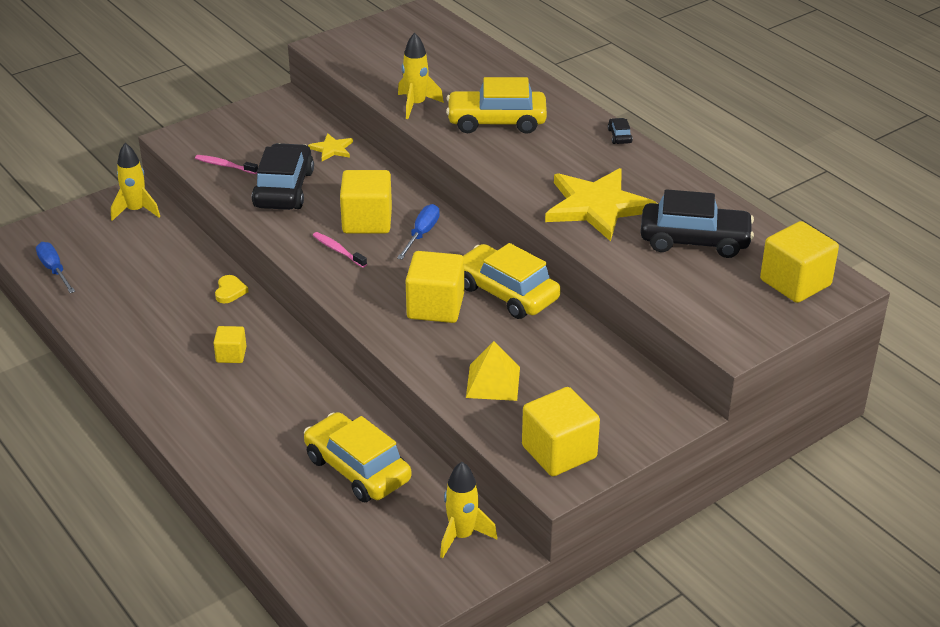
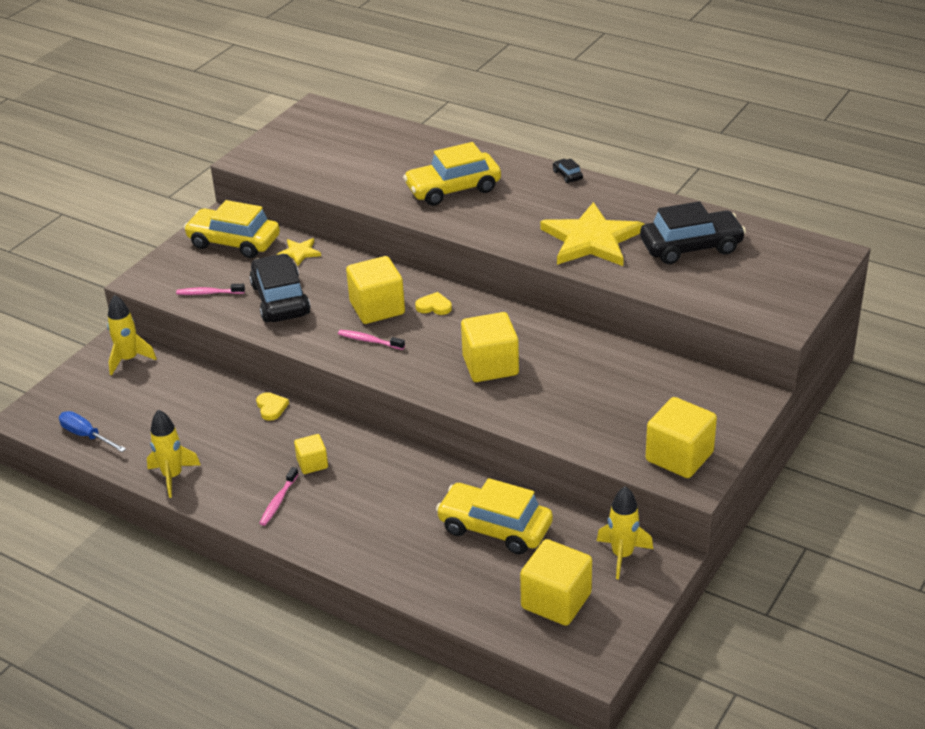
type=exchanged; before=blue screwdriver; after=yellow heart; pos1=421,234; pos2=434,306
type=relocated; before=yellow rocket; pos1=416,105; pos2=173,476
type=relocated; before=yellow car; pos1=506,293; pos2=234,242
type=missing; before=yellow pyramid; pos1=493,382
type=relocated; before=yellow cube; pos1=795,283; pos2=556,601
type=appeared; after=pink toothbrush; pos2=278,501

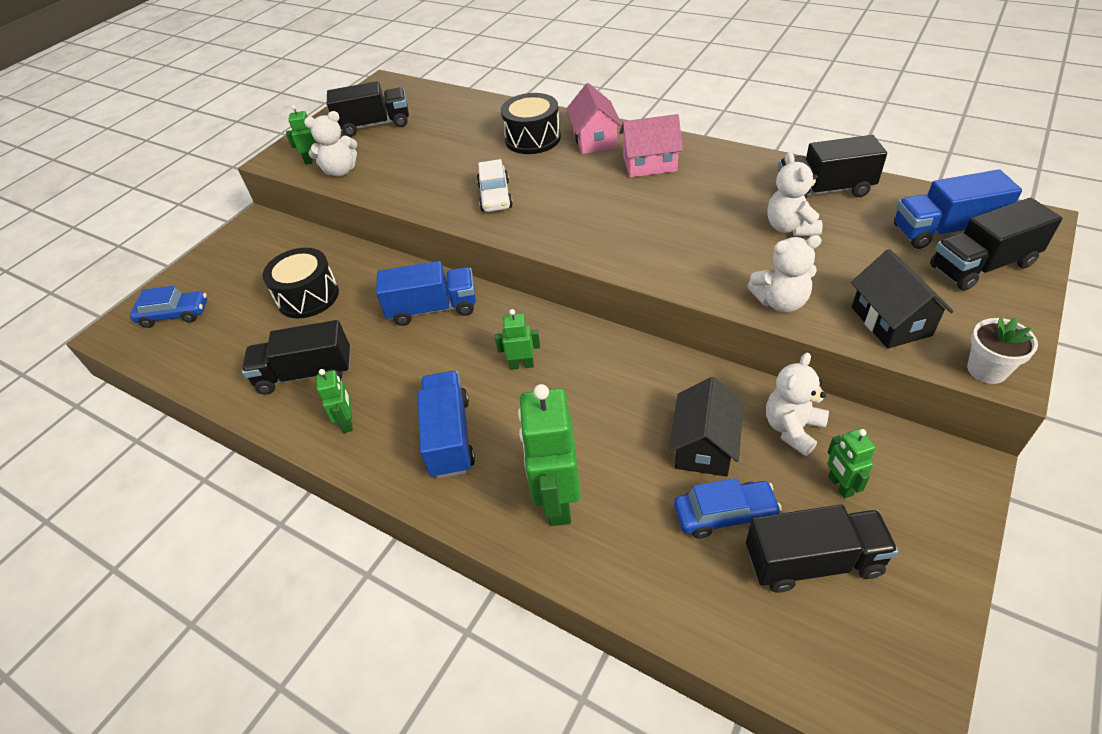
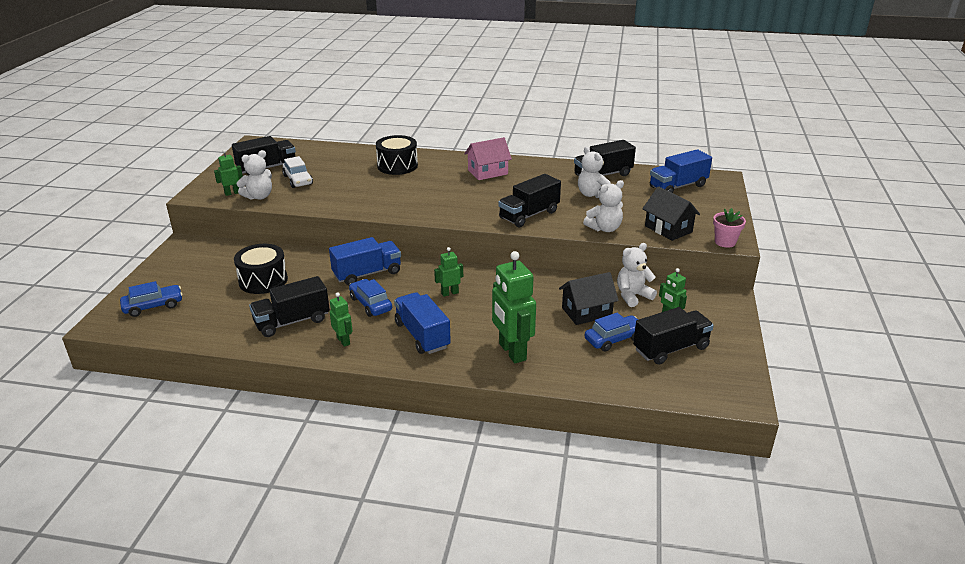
type=relocated; before=white car; pos1=495,196; pos2=298,180
type=missing; before=pink house; pos1=594,139
type=spun; before=black house; pos1=704,446; pos2=586,312; turn=75
type=spun; before=white teddy bear; pos1=792,429; pos2=633,296; turn=45
type=relocated; before=black truck; pos1=982,266; pos2=529,215
type=colour; before=white flower pot; after=pink flower pot; pos1=987,370; pos2=725,242
type=appeared; after=blue car; pos2=371,304

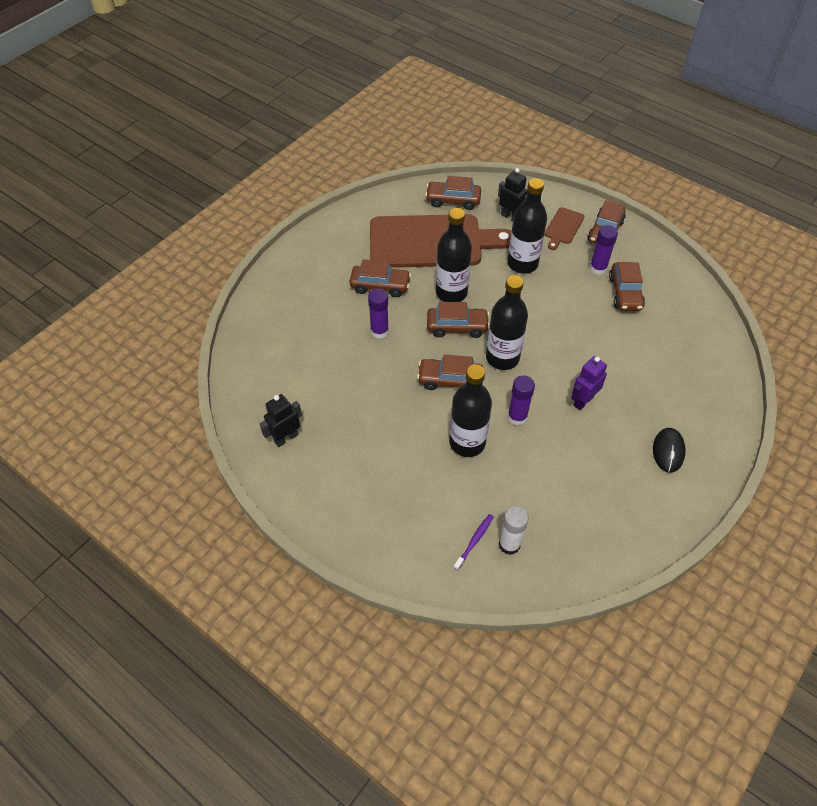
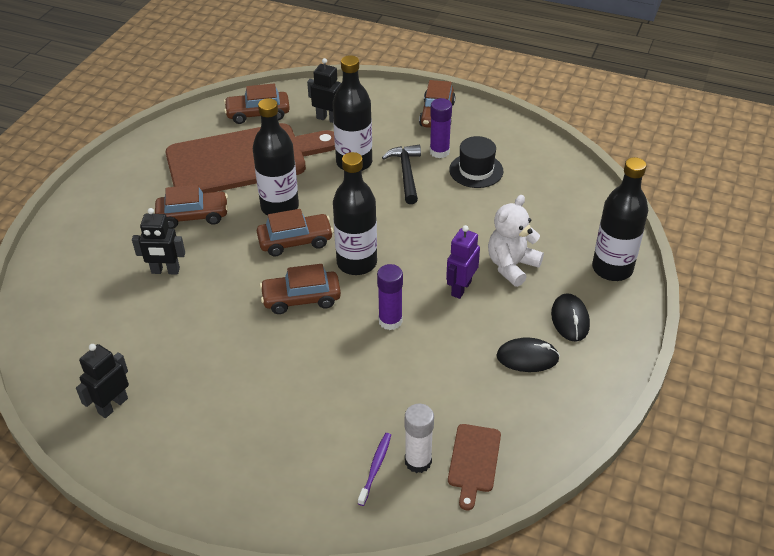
type=missing; before=purple glue stick; pos1=379,331
type=relocated; before=black bottle; pos1=467,443; pos2=612,268
type=relocated; before=brown cutting board; pos1=563,227; pos2=474,461
type=exchanged; before=brown car; after=black hat; pos1=625,293; pos2=476,170
type=appeared; after=black robot; pos2=165,271
type=appeared; after=black hammer; pos2=406,173
type=appeared; after=white teddy bear; pos2=511,266
type=appeared; after=black mouse; pos2=527,357

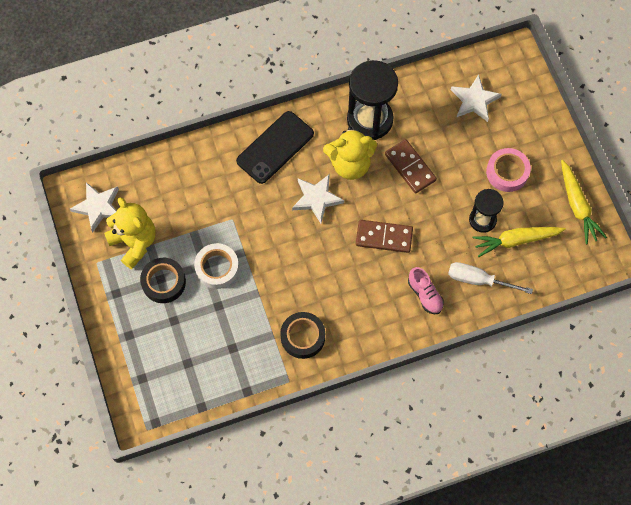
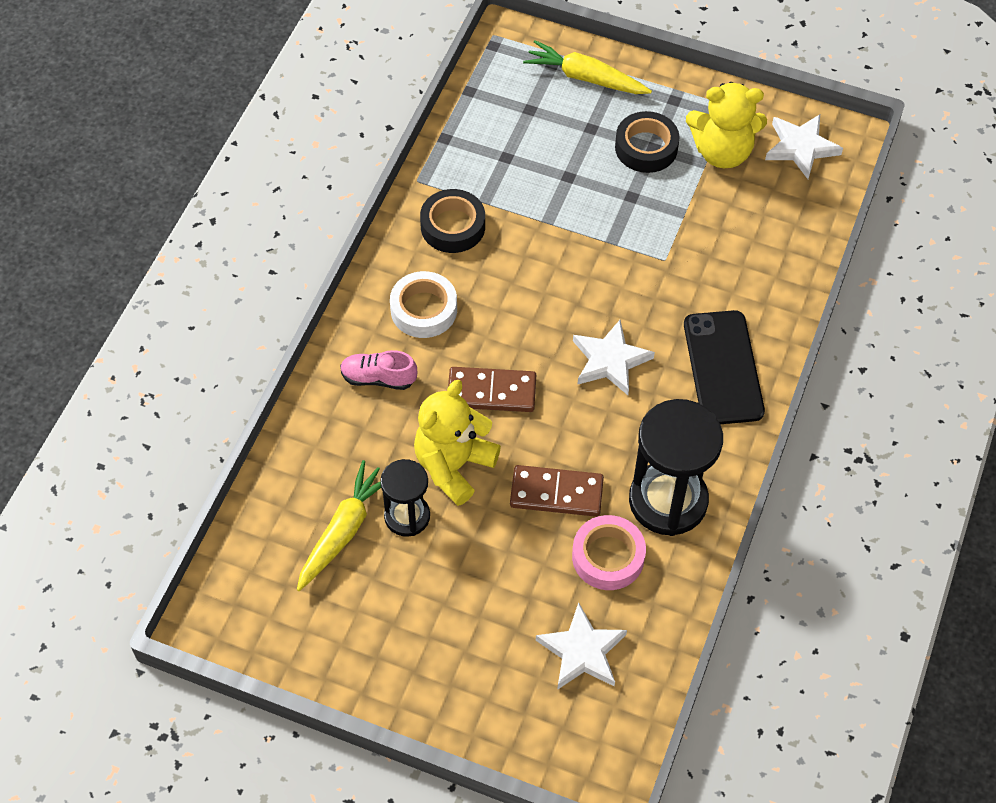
type=relocated; before=white tape; pos1=217,268; pos2=423,310
type=relocated; before=yellow teddy bear; pos1=350,164; pos2=453,466
type=spun; before=brown domino; pos1=384,237; pos2=491,392; turn=45
type=missing; before=white screwdriver; pos1=478,280
type=relocated; before=pink tape; pos1=507,172; pos2=608,557
type=relocated; before=yellow carrot; pos1=577,206; pos2=585,77

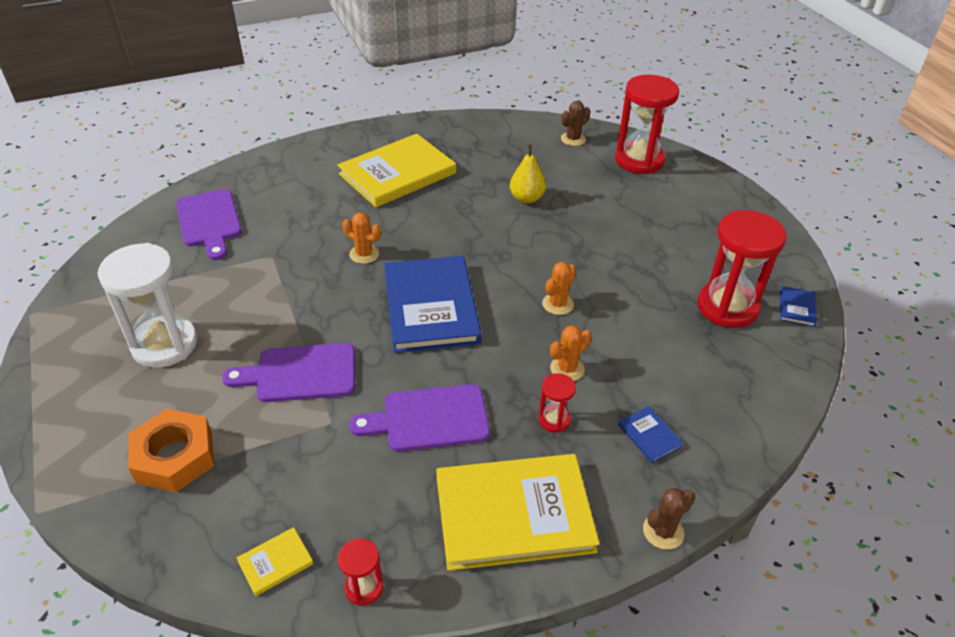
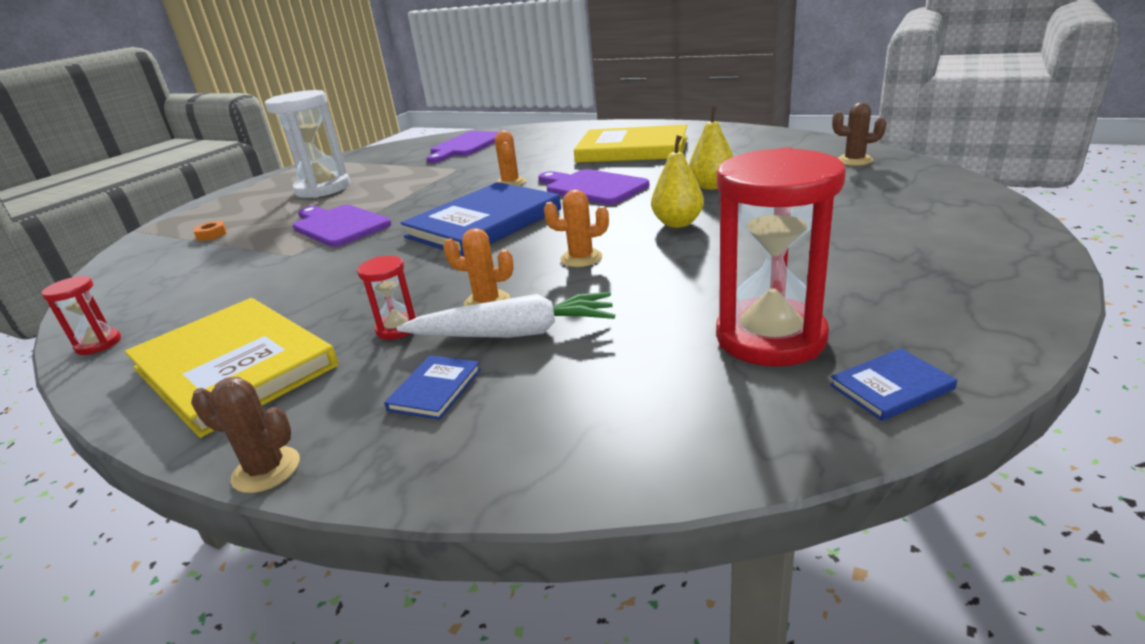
type=size; before=orange nut; pos1=175,457; pos2=212,235; scale=0.42
type=missing; before=yellow book; pos1=275,562
type=relocated; before=purple cutting board; pos1=429,419; pos2=592,187
type=missing; before=red hourglass; pos1=639,160
type=appeared; after=white carrot; pos2=514,333
type=appeared; after=yellow pear; pos2=677,223

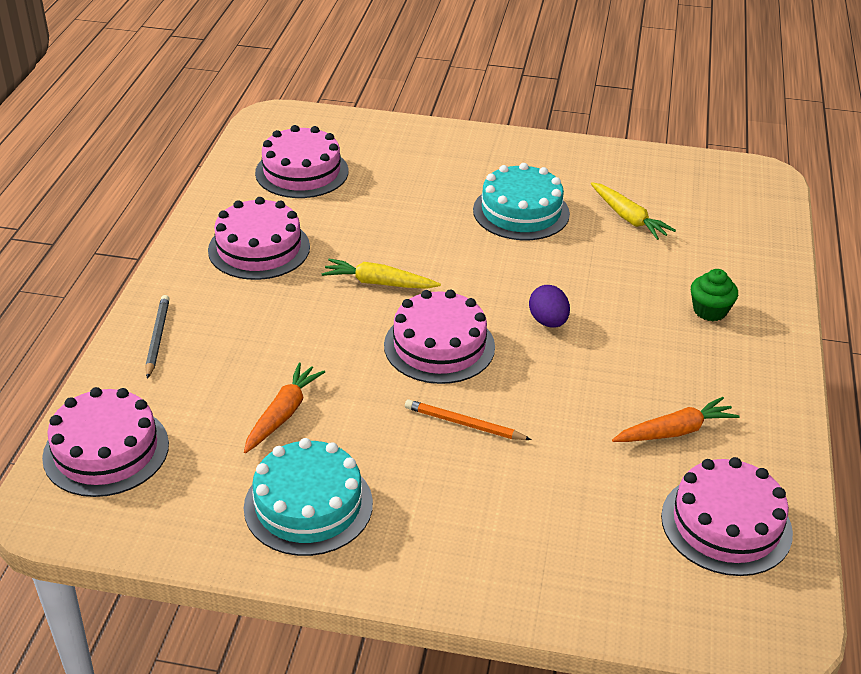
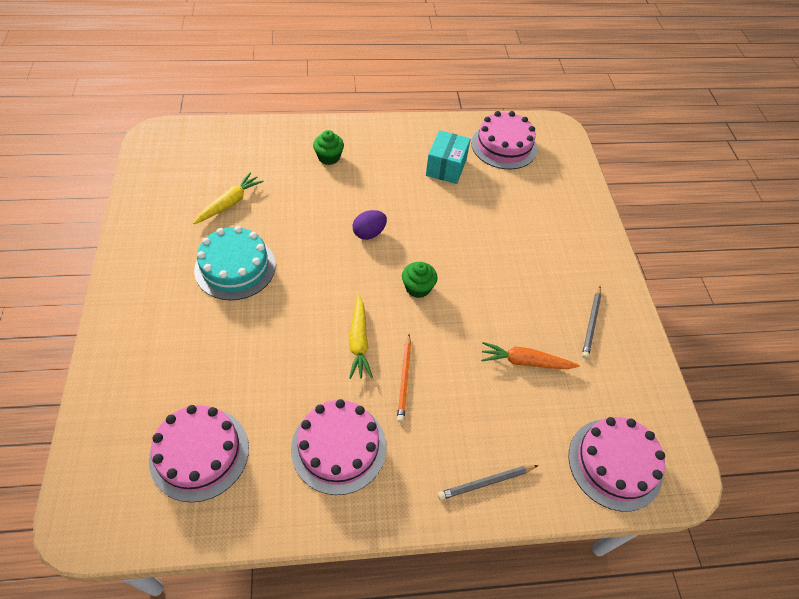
type=exchanged; before=turquoise cake; after=grey pencil; pos1=308,505; pos2=591,323
type=exchanged; before=pink cake; after=green cupcake; pos1=439,346; pos2=418,288
type=relocated; before=orange pencil; pos1=464,424; pos2=404,379
type=exchanged; before=orange carrot; after=turquoise box; pos1=674,431; pos2=446,167

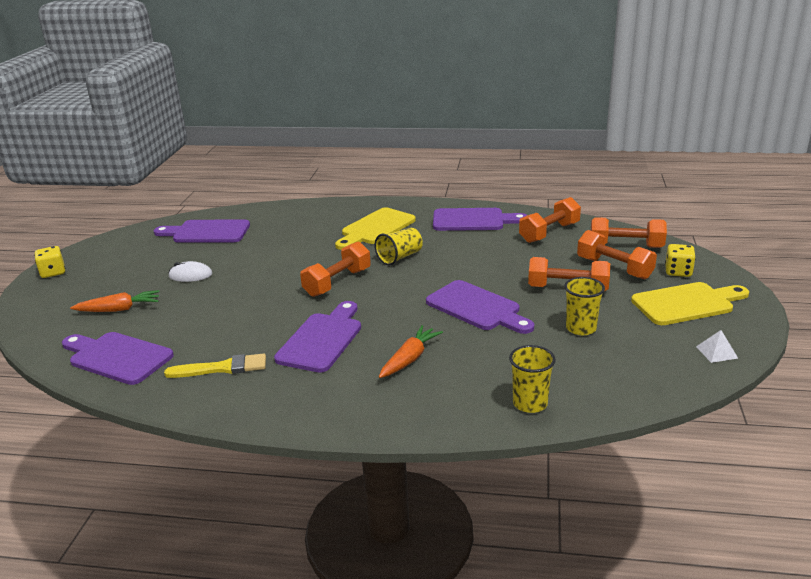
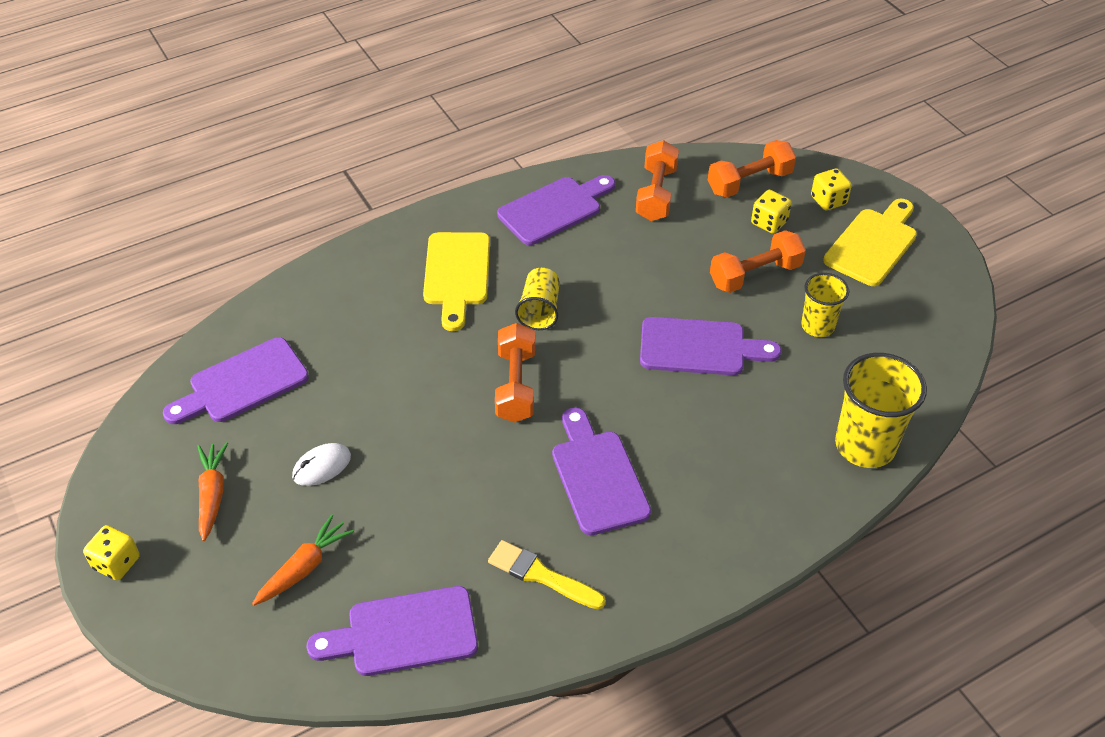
type=spun; before=yellow brush; pos1=222,368; pos2=541,575; turn=-105
type=relocated; before=orange carrot; pos1=410,358; pos2=212,494
type=size; before=yellow cup; pos1=530,403; pos2=865,445; scale=1.66
type=exchanged; before=orange dumbbell; after=yellow dice; pos1=614,268; pos2=769,223
type=missing; before=white pyramid; pos1=716,352

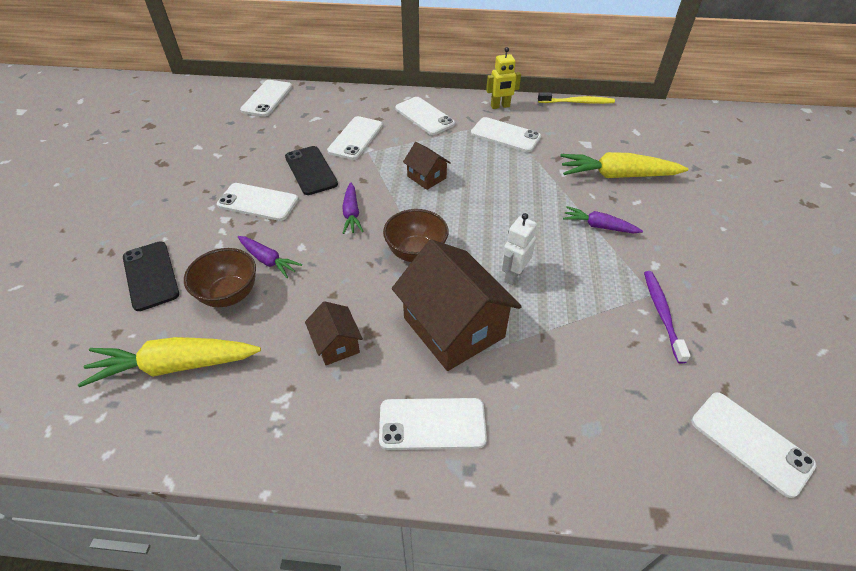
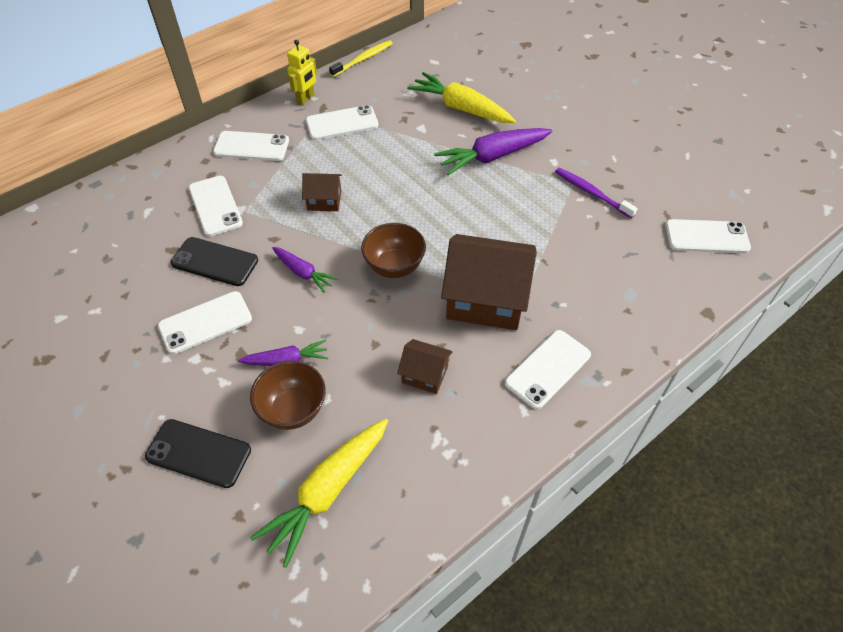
type=missing; before=white phone; pos1=267,98
type=missing; before=white robot; pos1=513,275
type=spun; before=yellow carrot; pos1=617,175; pos2=460,108; turn=75
type=size; before=purple carrot; pos1=598,226; pos2=492,157; scale=1.75

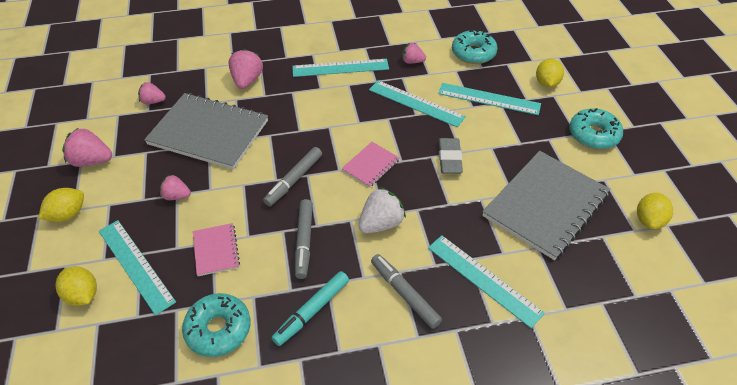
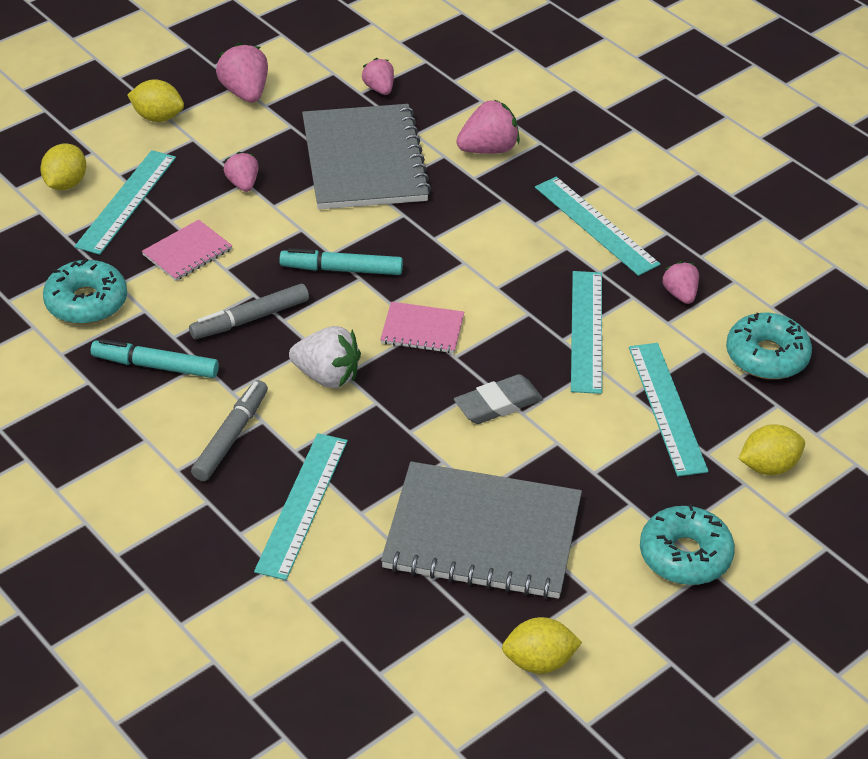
type=colour; before=grey marker; after=turquoise marker; pos1=294,180; pos2=341,269

